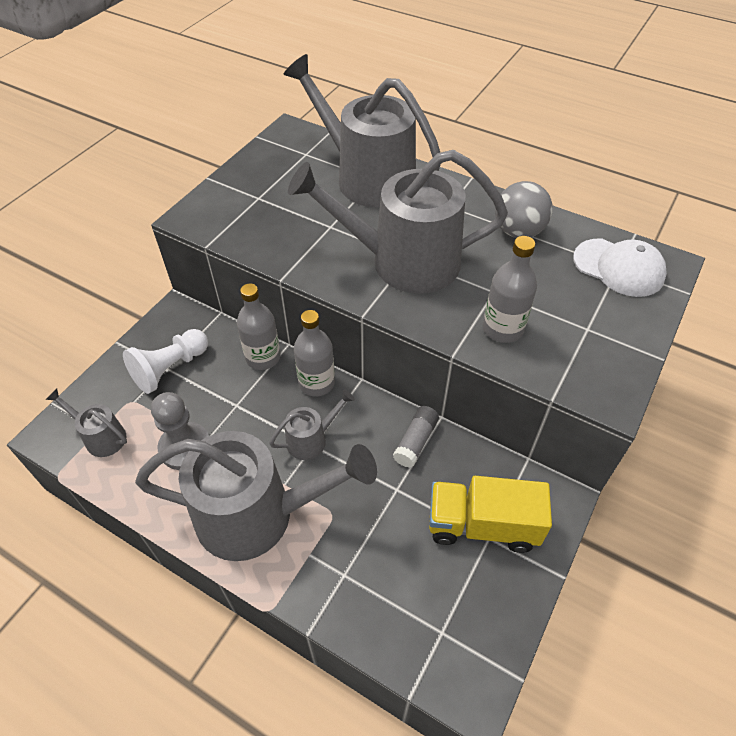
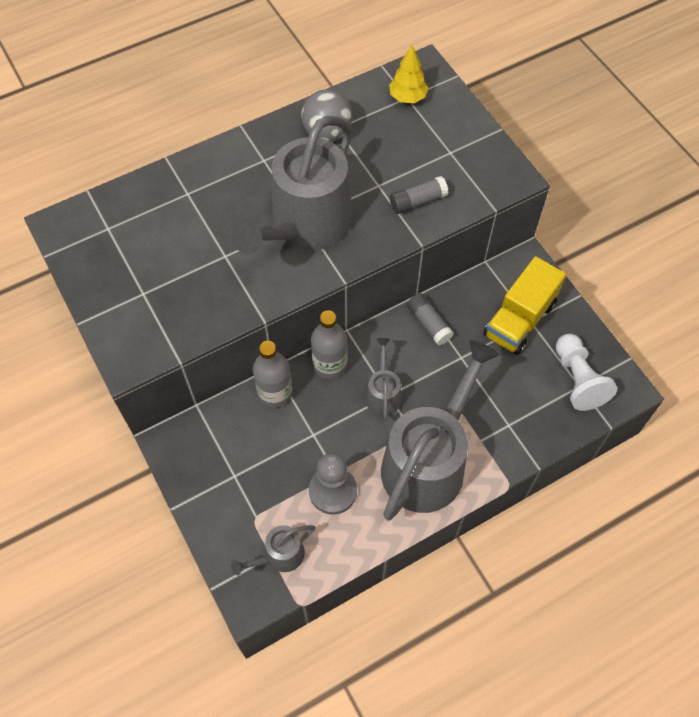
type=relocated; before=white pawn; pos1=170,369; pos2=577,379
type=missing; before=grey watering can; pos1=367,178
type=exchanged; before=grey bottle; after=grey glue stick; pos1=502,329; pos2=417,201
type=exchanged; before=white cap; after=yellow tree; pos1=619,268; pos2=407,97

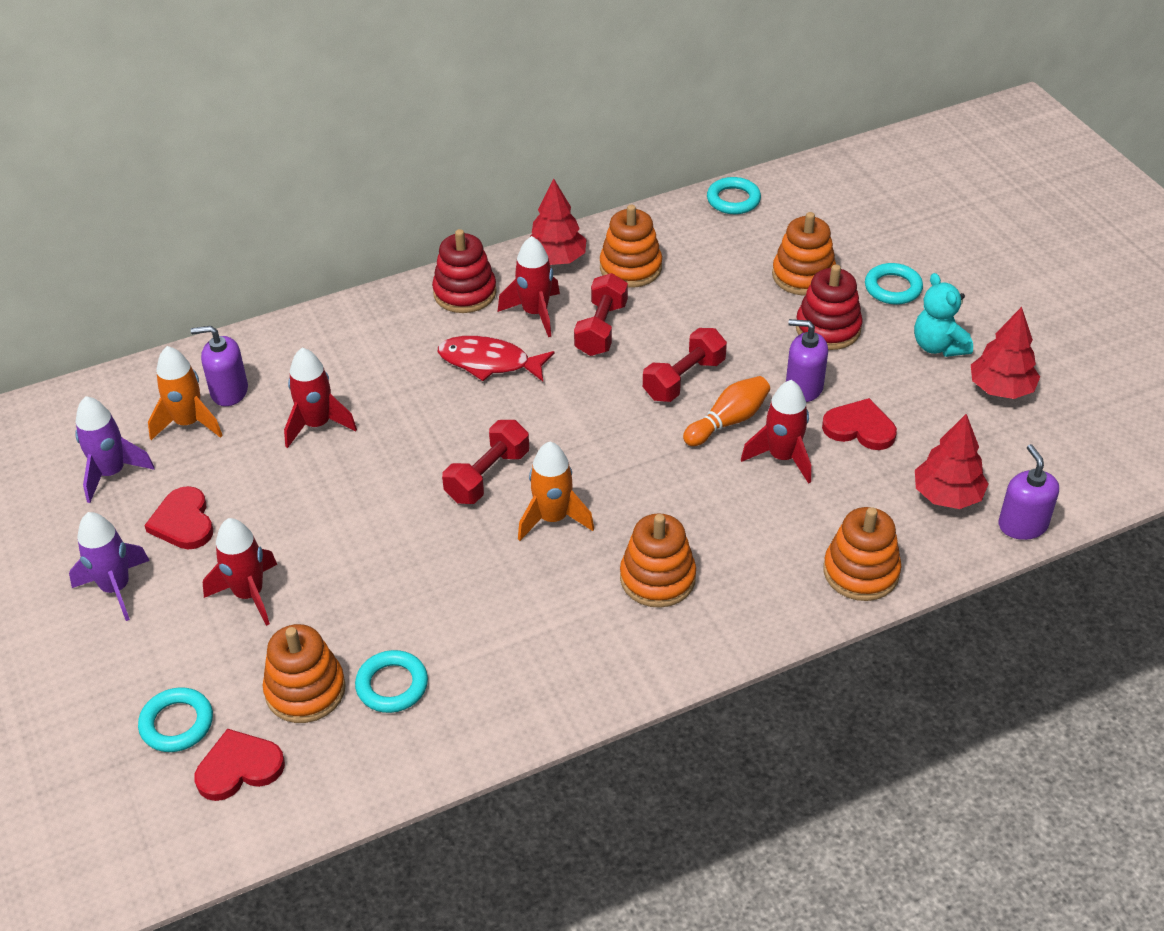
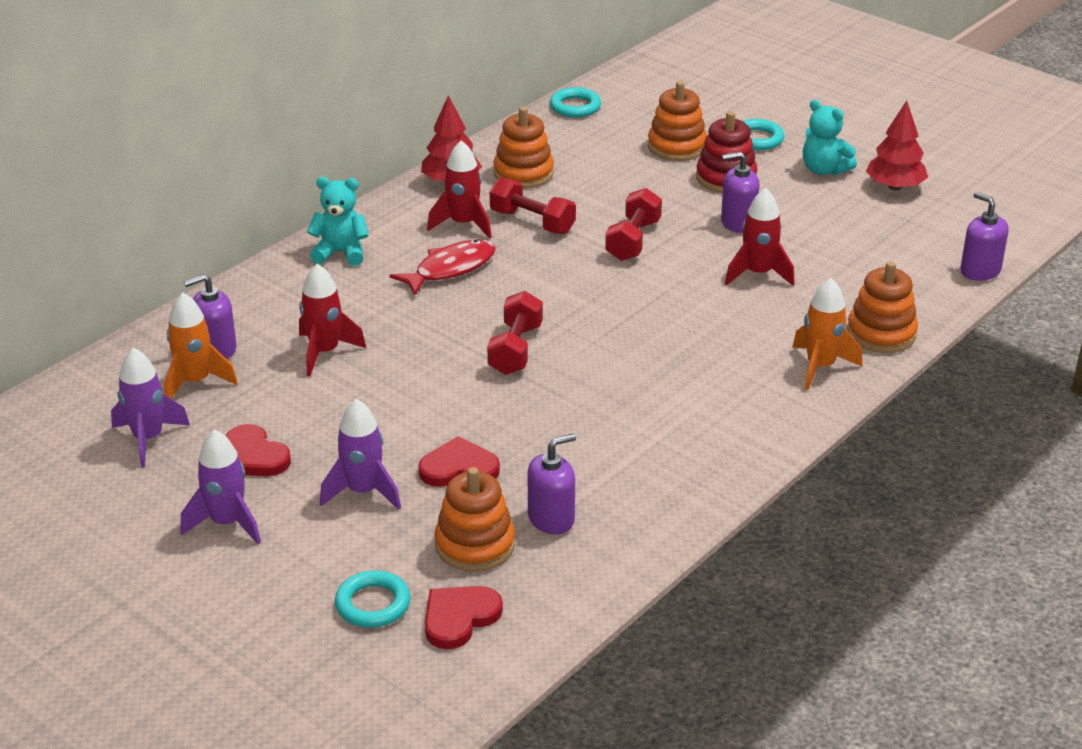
type=colour; before=red rocket; after=purple rocket; pos1=249,594; pos2=363,492
type=exchanged; before=turquoise ring; after=purple soap dispenser; pos1=392,685; pos2=551,519
type=missing; before=red stacking toy; pos1=465,293
type=spun; before=red fish; pos1=489,362; pos2=450,269; turn=150
type=relocated; before=orange rocket; pos1=553,519; pos2=820,367
type=spun; before=red dumbbell; pos1=601,329; pos2=532,222; turn=-45
type=missing; before=orange stacking toy; pos1=657,578
type=missing; before=orange bowling pin; pos1=728,421
type=relocated; before=red heart; pos1=859,428; pos2=459,468
type=missing; before=red tree; pos1=947,495
type=appeared; after=turquoise teddy bear; pos2=341,253

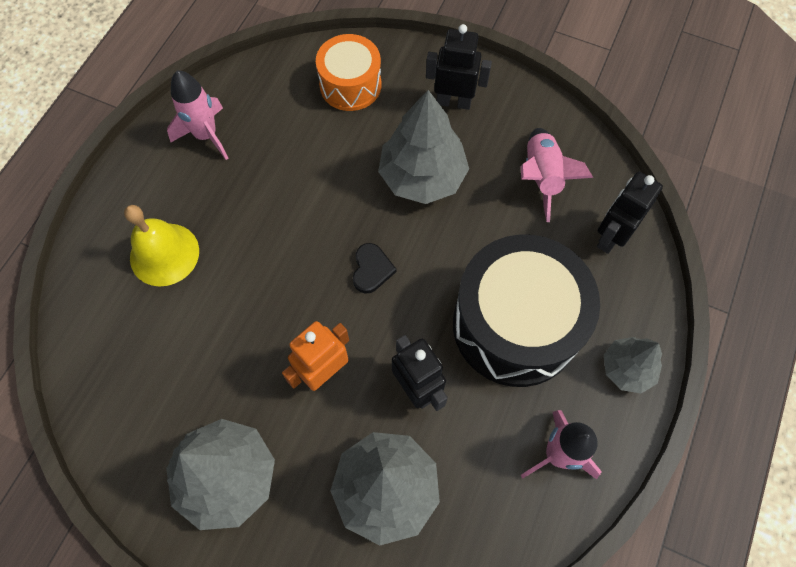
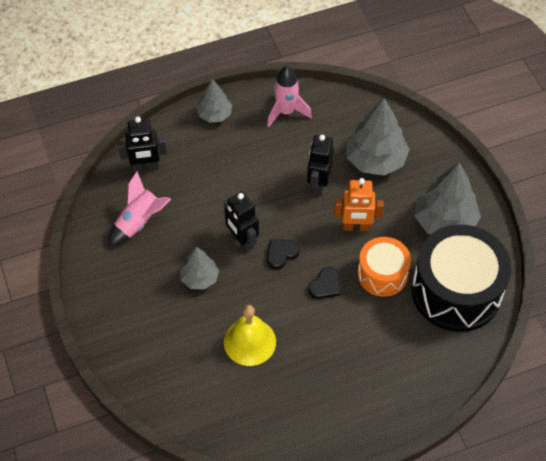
type=relocated; before=yellow bell; pos1=164,254; pos2=249,342
type=missing; before=pink rocket; pos1=206,135
type=relocated; before=orange drum; pos1=350,85; pos2=382,274
type=size; before=grey tree; pos1=422,176; pos2=199,278; scale=0.58
type=relocated; before=black robot; pos1=453,102; pos2=242,241
type=relocated; before=black drum; pos1=515,325; pos2=456,291
type=appeared; after=black heart; pos2=325,285

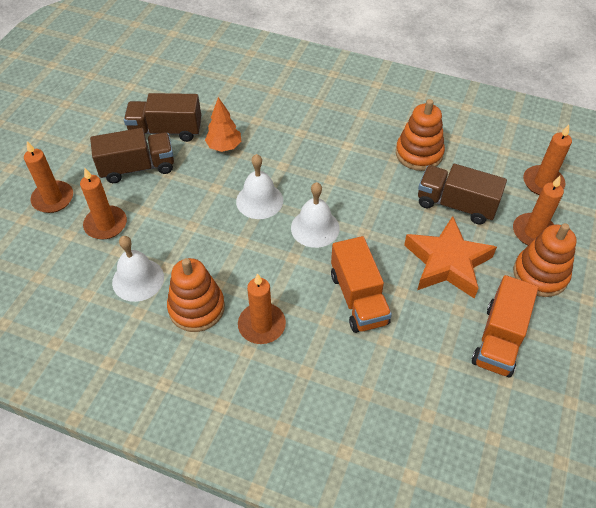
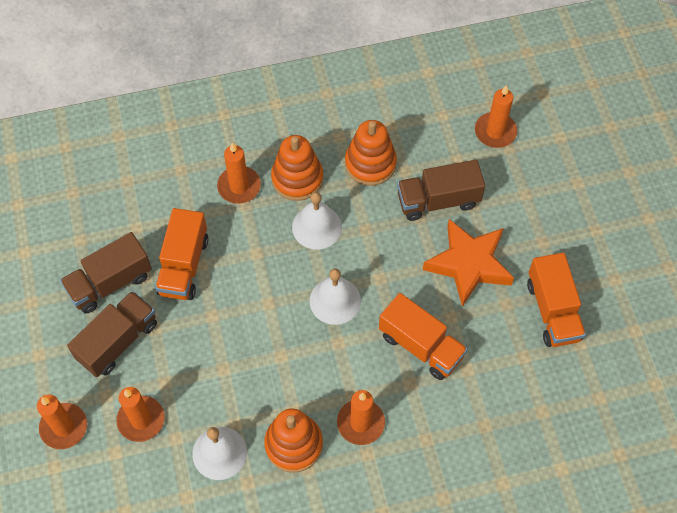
type=exchanged; before=orange tree; after=orange truck; pos1=224,146; pos2=183,265
type=relocated; before=white bell; pos1=259,200; pos2=317,227
type=relocated; before=orange candle; pos1=533,232; pos2=239,186
type=relocated; before=orange stacking toy; pos1=540,274; pos2=297,178

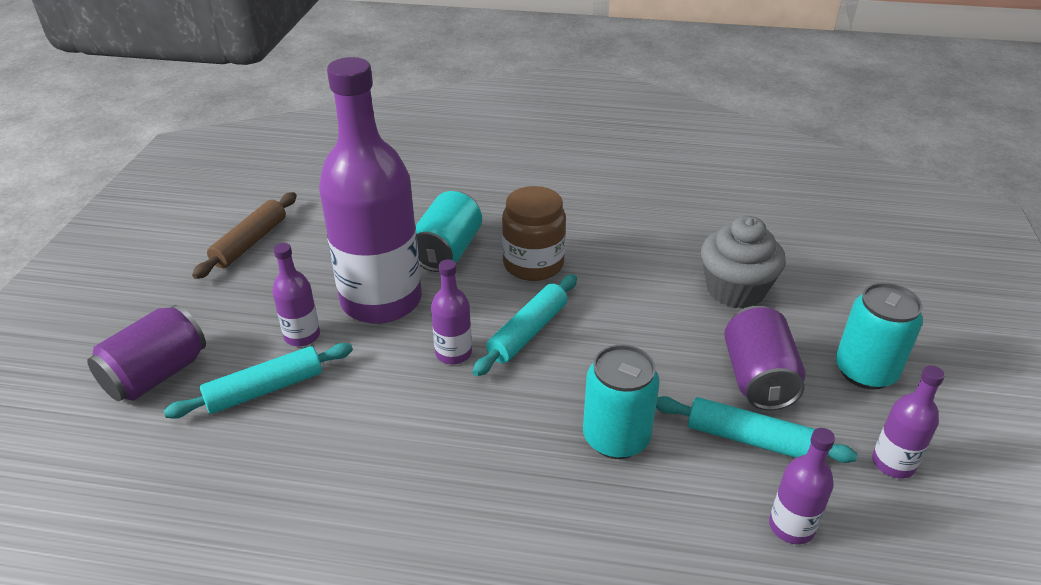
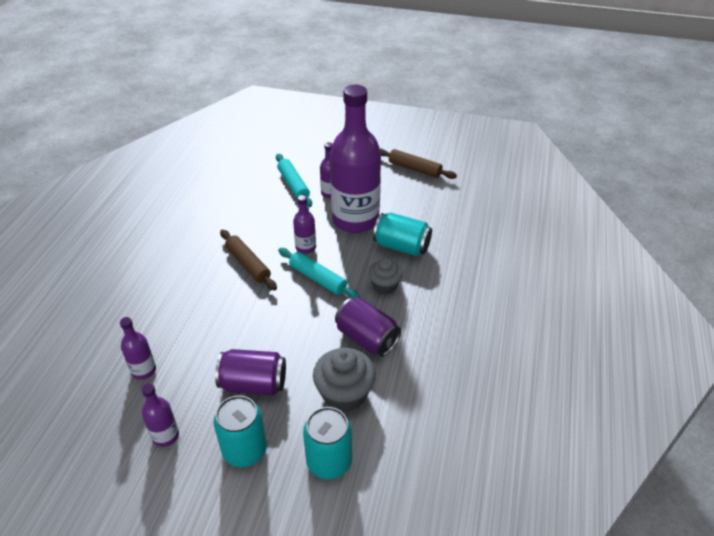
type=relocated; before=purple can; pos1=156,375; pos2=367,338
type=exchanged; before=brown jar; after=grey cupcake; pos1=533,264; pos2=385,286
type=relocated; before=turquoise can; pos1=616,438; pos2=329,461
type=missing; before=turquoise rolling pin; pos1=748,439
type=appeared; after=brown rolling pin; pos2=248,264

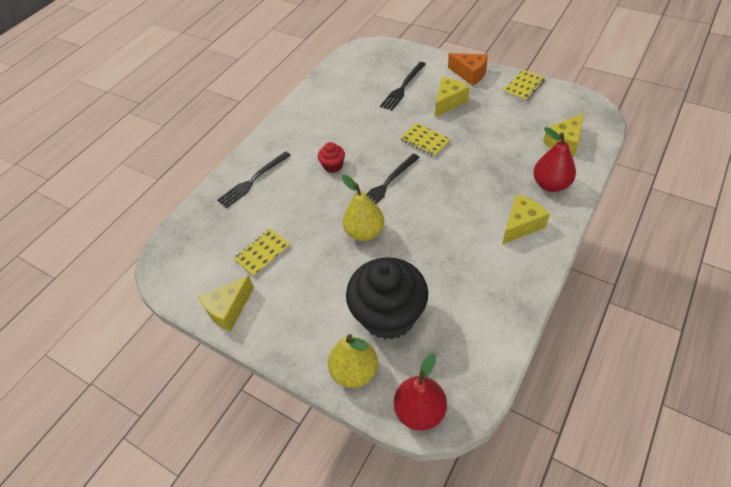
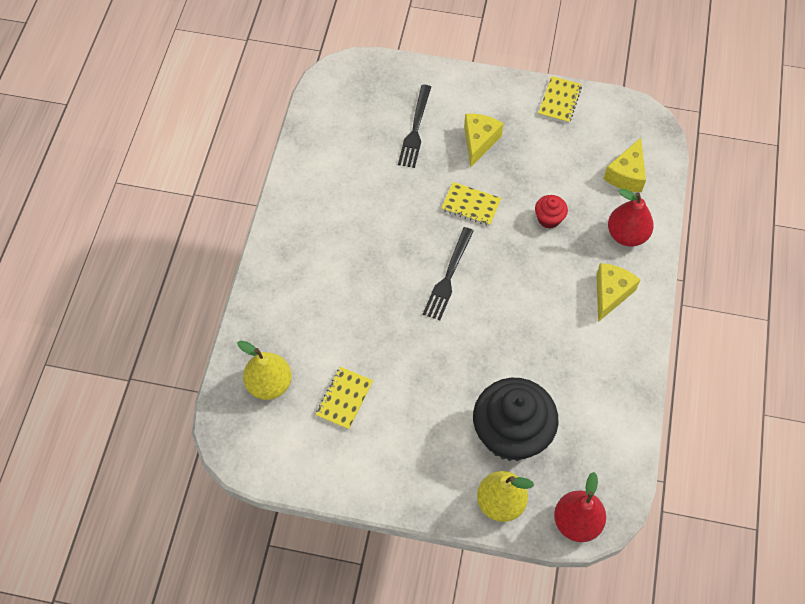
type=missing; before=yellow cheese; pos1=228,309
type=missing; before=black fork; pos1=252,181
type=relocated; before=red cupcake; pos1=333,166; pos2=549,218
type=relocated; before=yellow pear; pos1=364,232; pos2=269,384
type=missing; before=orange cheese; pos1=470,74

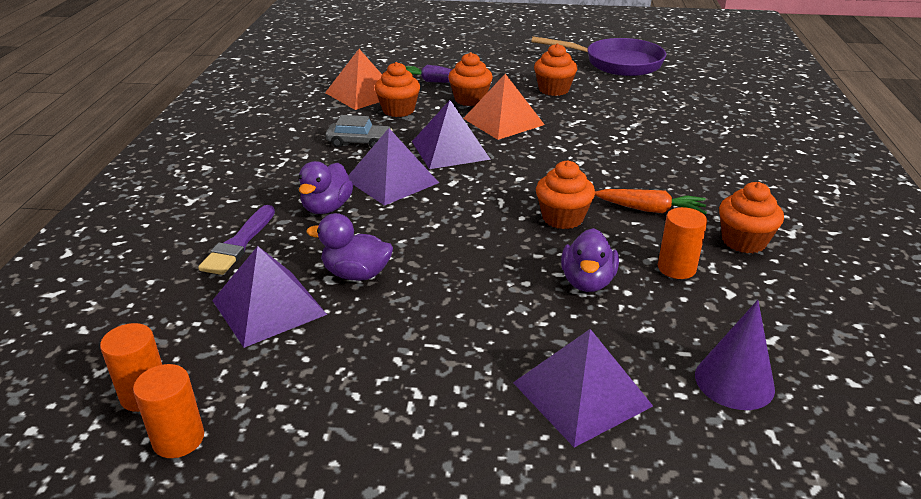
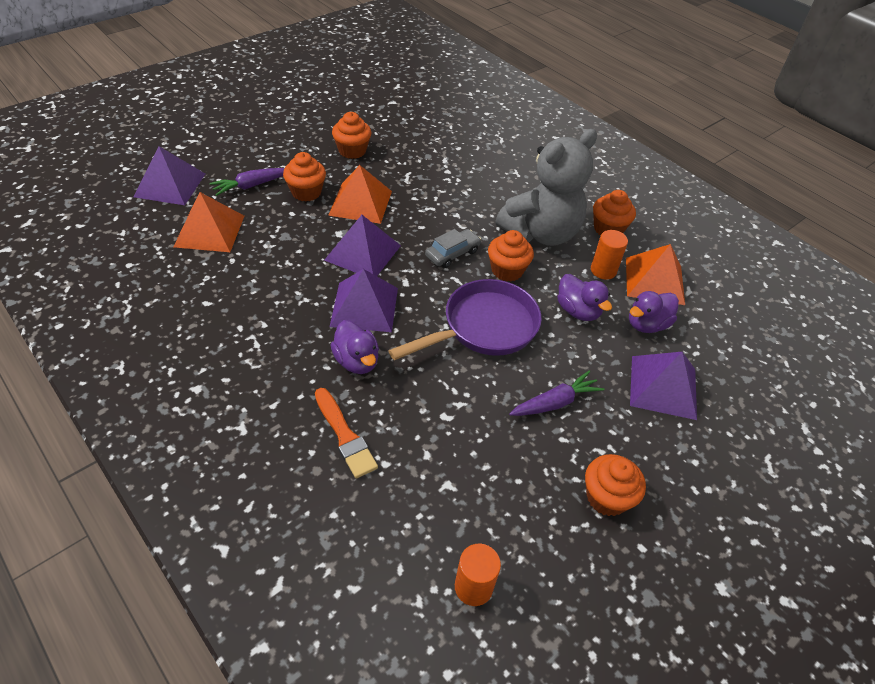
type=missing; before=orange cylinder; pos1=178,439
type=colour; before=purple brush; after=orange brush; pos1=239,244; pos2=345,436
type=relocated; before=purple pyramid; pos1=268,307; pos2=170,185
type=relocated; before=purple duck; pos1=356,274; pos2=647,324
type=relocated; before=grey car; pos1=359,142; pos2=452,253
type=relocated; before=orange cupcake; pos1=398,110; pos2=606,497
type=relocated; before=purple pan; pos1=617,63; pos2=484,327
type=exchanged; before=orange carrot; after=grey teddy bear; pos1=650,210; pos2=541,233
type=missing; before=purple cone; pos1=734,381
type=appeared; after=purple carrot; pos2=555,402
type=appeared; after=orange pyramid; pos2=654,281

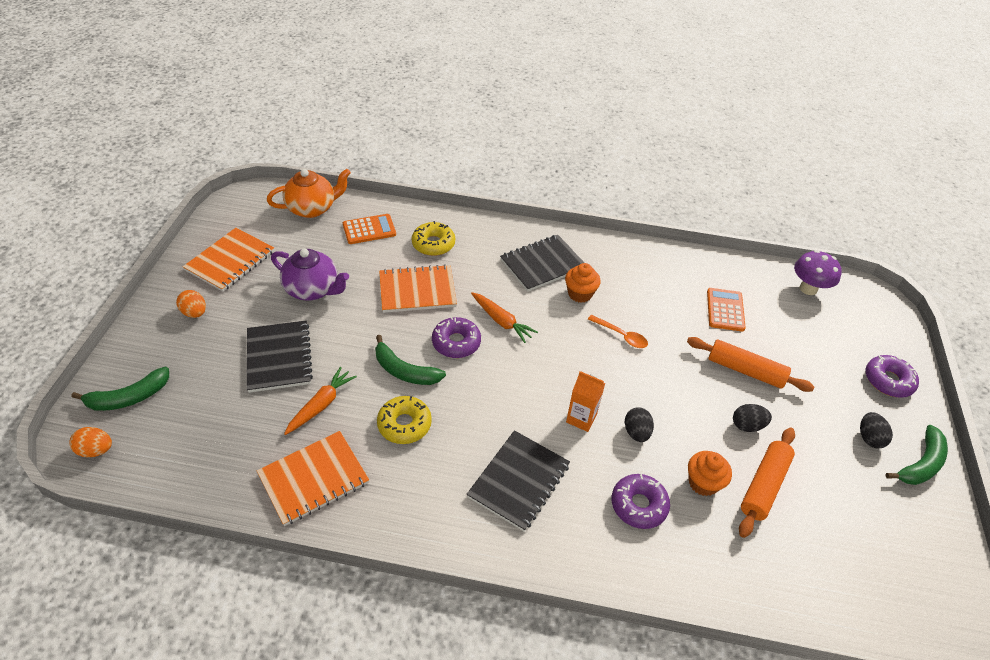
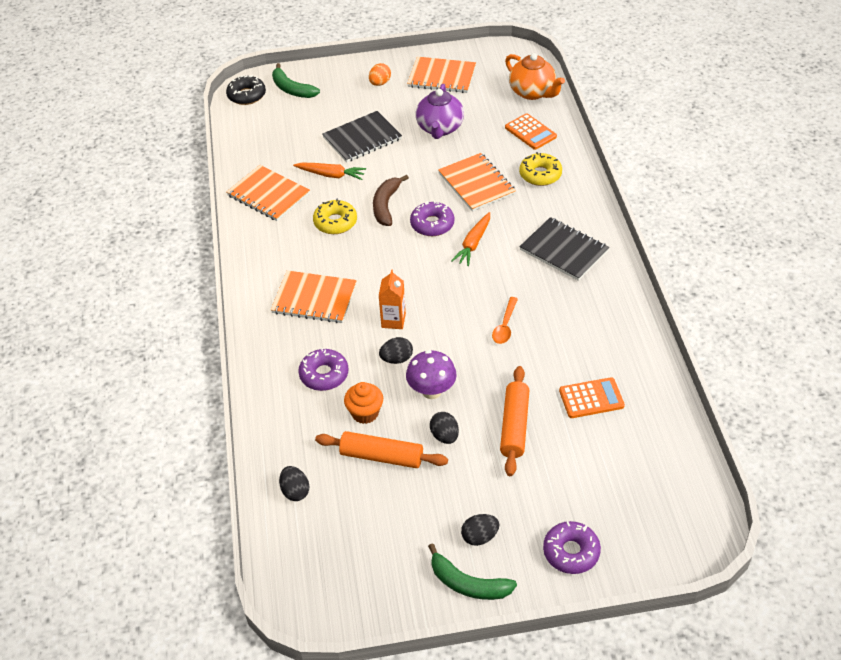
type=exchanged; before=orange egg; after=black donut; pos1=96,450; pos2=246,95
type=colour; before=green banana; after=brown banana; pos1=404,371; pos2=386,205
type=colour; before=black notebook; after=orange notebook; pos1=518,481; pos2=314,299
type=missing; before=orange cupcake; pos1=580,294
type=relocated; before=purple mushroom; pos1=808,288; pos2=431,391
type=appeared; after=black egg; pos2=295,491

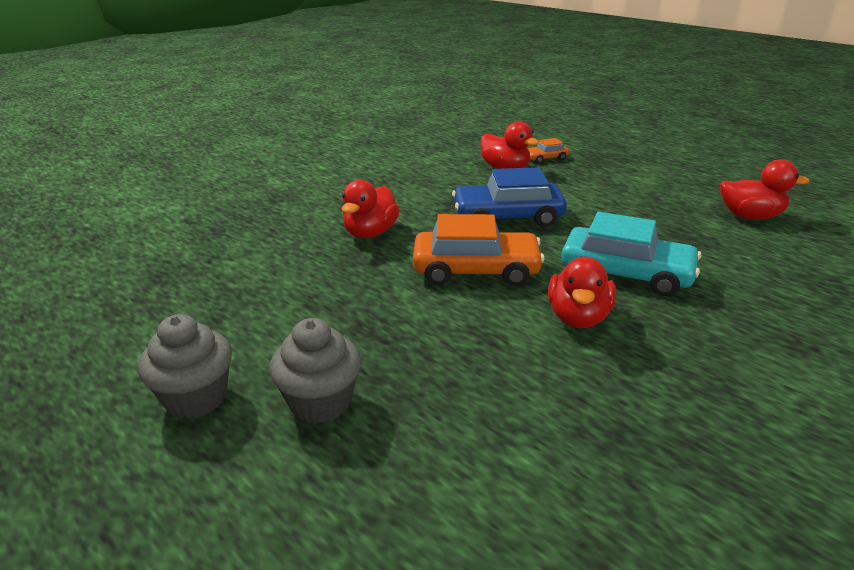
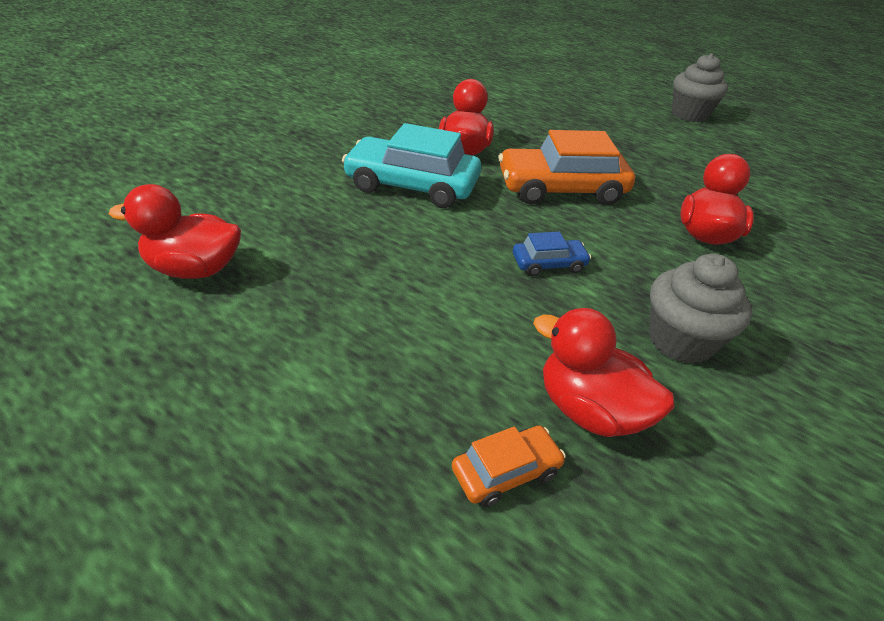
type=relocated; before=grey cupcake; pos1=320,402; pos2=680,341
type=size; before=blue car; pos1=507,217; pos2=548,264; scale=0.48

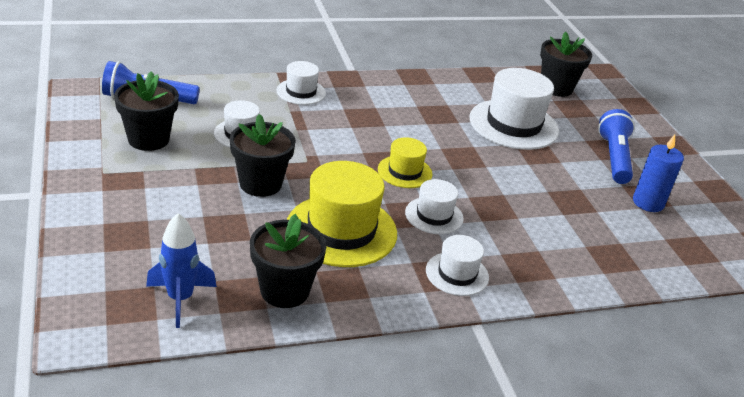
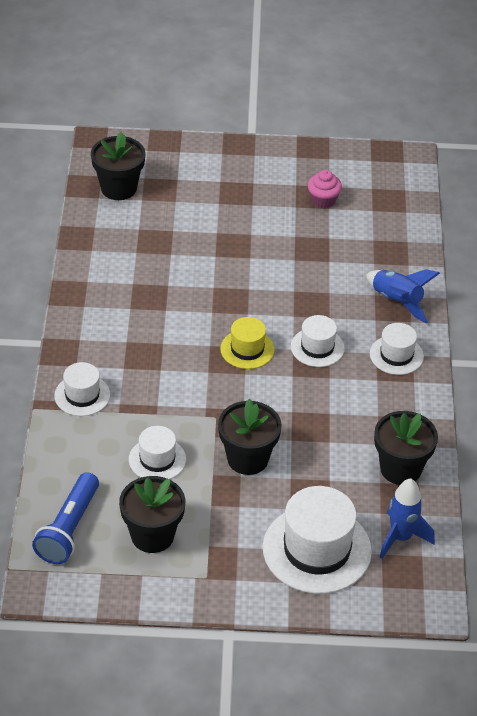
type=missing; before=yellow hat; pos1=341,230
type=relocated; before=white hat; pos1=513,124; pos2=317,549
type=missing; before=blue flashlight; pos1=614,158
type=exchanged; before=blue candle; after=pink cupcake; pos1=648,203; pos2=323,200
type=appeared; after=blue rocket; pos2=397,301

